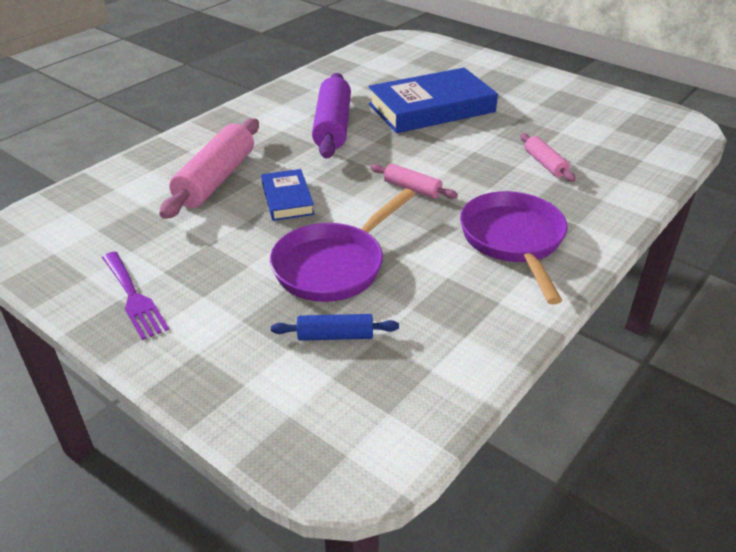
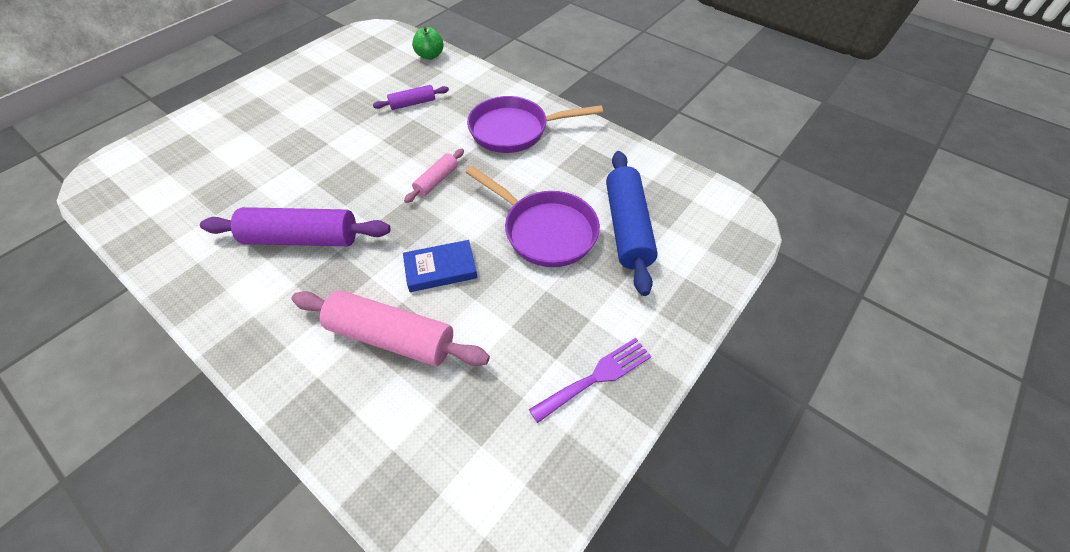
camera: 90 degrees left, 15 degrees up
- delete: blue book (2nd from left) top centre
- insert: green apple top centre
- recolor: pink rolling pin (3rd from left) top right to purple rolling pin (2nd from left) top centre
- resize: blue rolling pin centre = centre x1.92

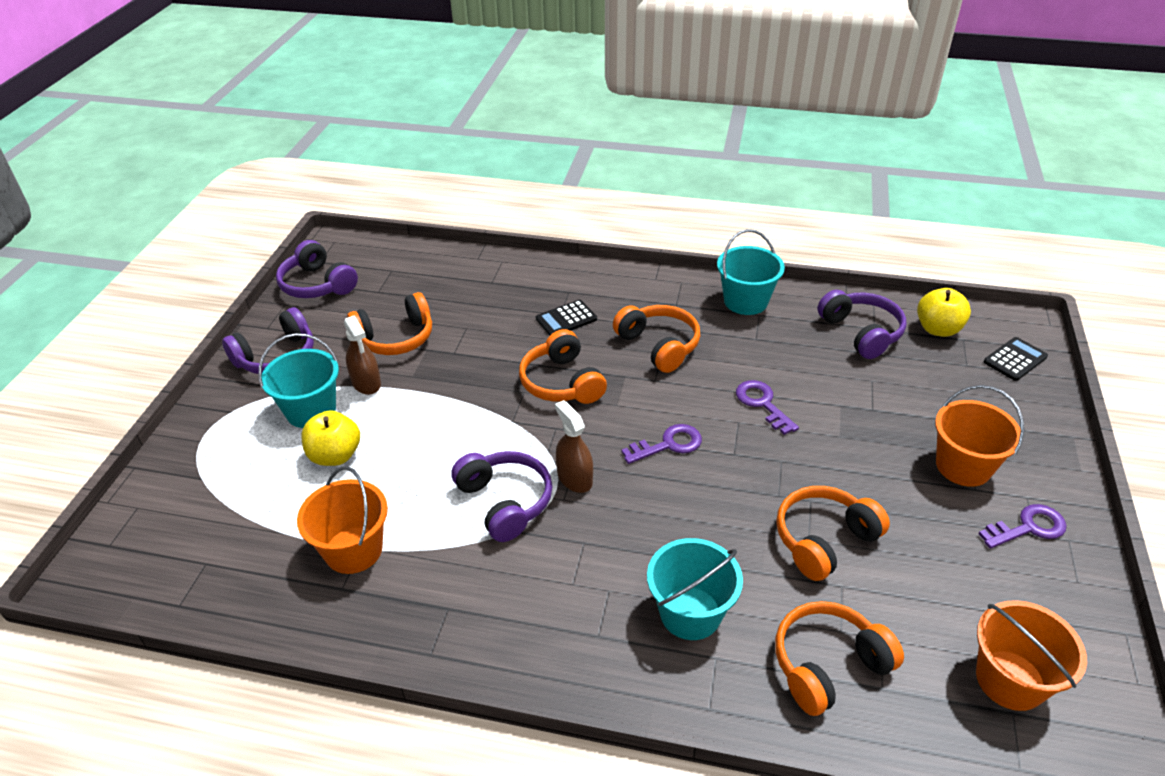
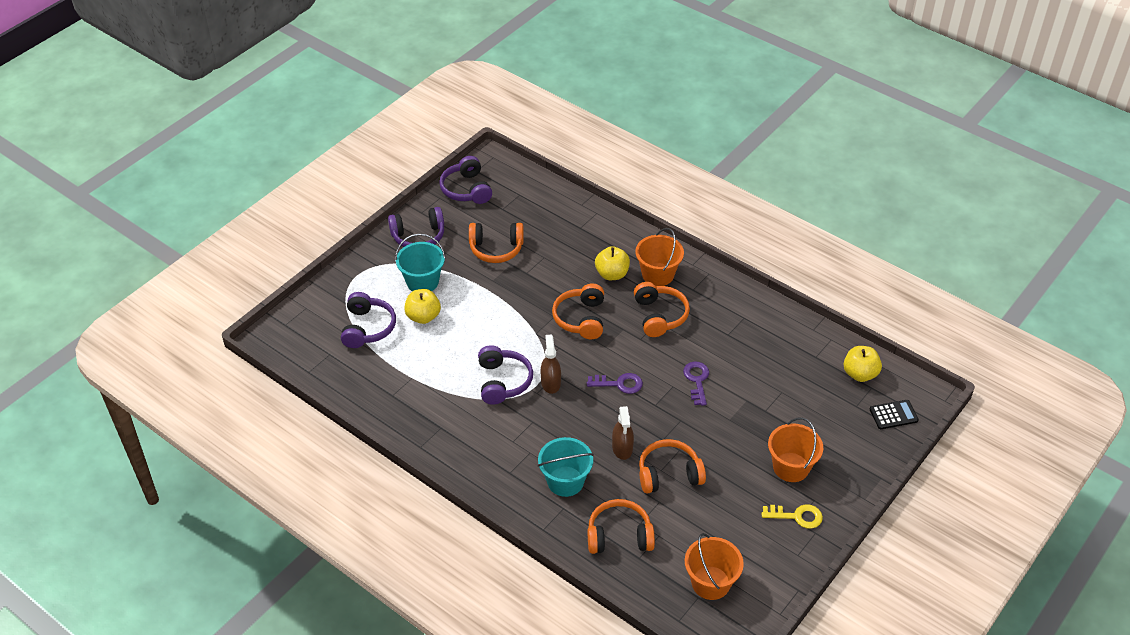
camera: 25 degrees right, 5 degrees up
- delete: turquoise bucket (3rd from left) centre
- move: orange bucket (1st from left) bottom left to centre
- move: brown spray bottle (1st from left in the first image) middle left to brown spray bottle (2nd from left) bottom centre
- move: purple headphones (4th from left in the first image) middle right to purple headphones (1st from left) middle left
- replace: black calculator (1st from left) centre to yellow apple (2nd from left) centre
- recolor: purple key (3rd from left) bottom right to yellow key bottom right

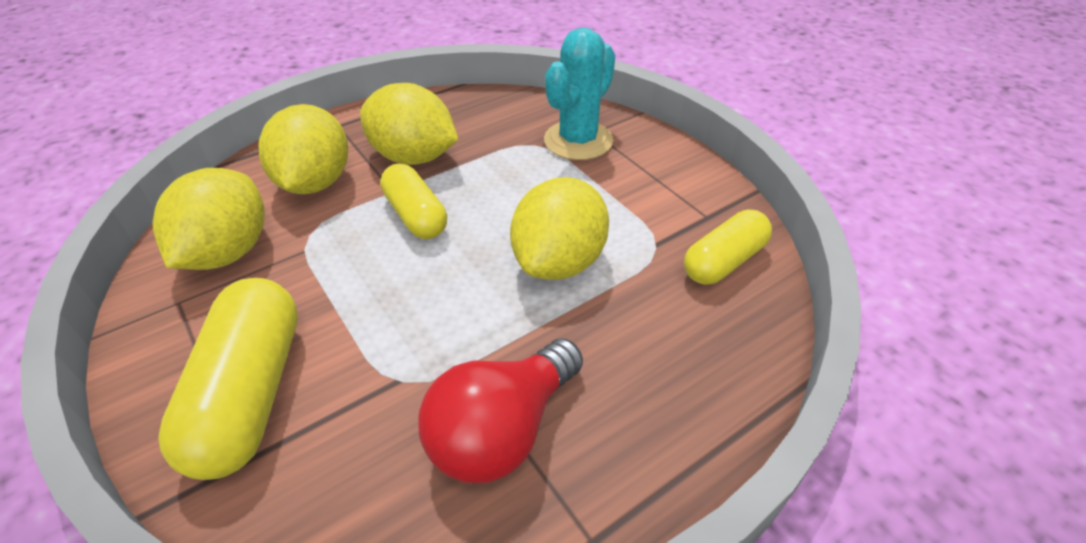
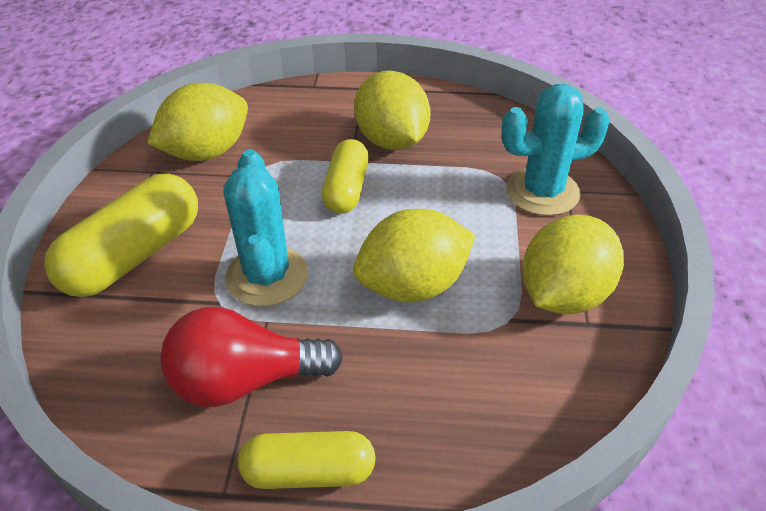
camera: 40 degrees right, 0 degrees up
- insert: turquoise cactus (1st from left) centre
- move: yellow lemon (2nd from left in the first image) top left to yellow lemon (4th from left) middle right
- move: yellow capsule (3rd from left in the first image) middle right to yellow capsule (2nd from left) bottom centre

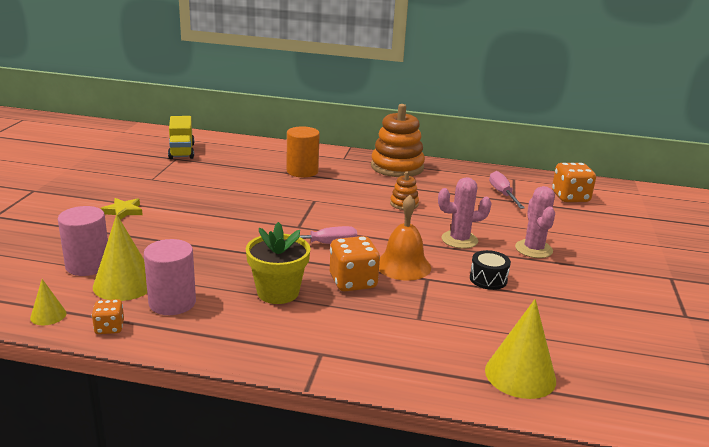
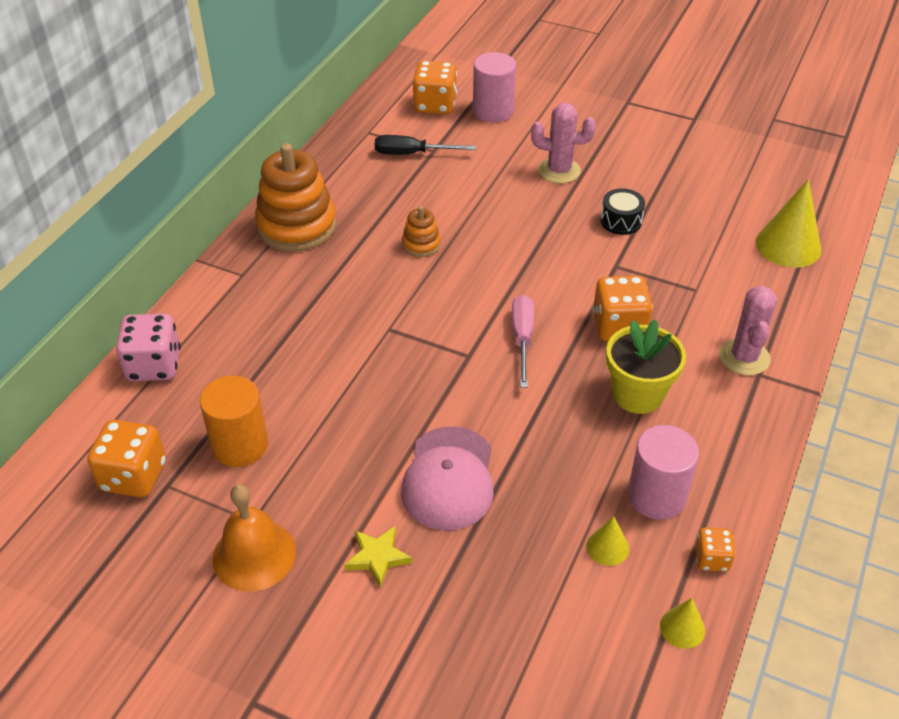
camera: 75 degrees left, 20 degrees up
- insert: pink dice middle left
- insert: pink cap centre
- move: pink cylinder (1st from left) middle left to top centre
- move: orange cylinder centre to middle left
- move: orange bell centre to bottom left
- move: pink cactus (1st from left in the first image) centre to pink cactus (2nd from left) middle right
- replace: yellow truck top left to orange dice (1st from left) middle left
- recolor: pink screwdriver (2nd from left) middle right to black screwdriver top centre
- resize: yellow cone (2nd from left in the first image) middle left = bottom right x0.51

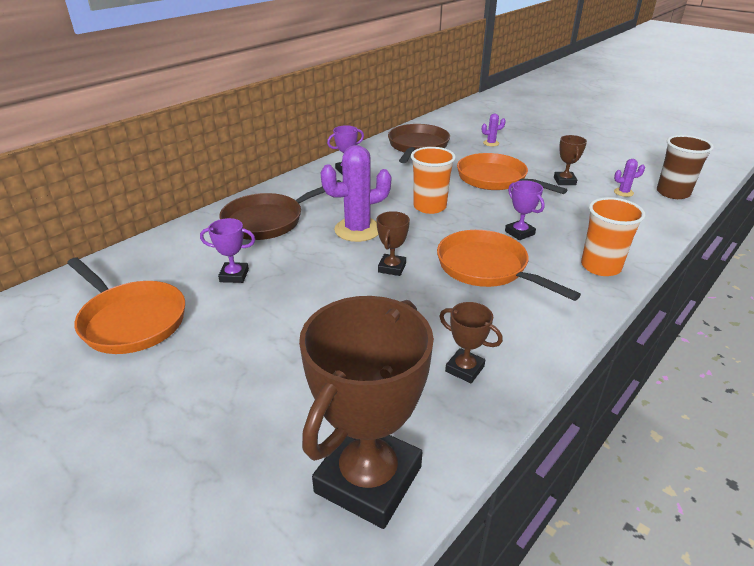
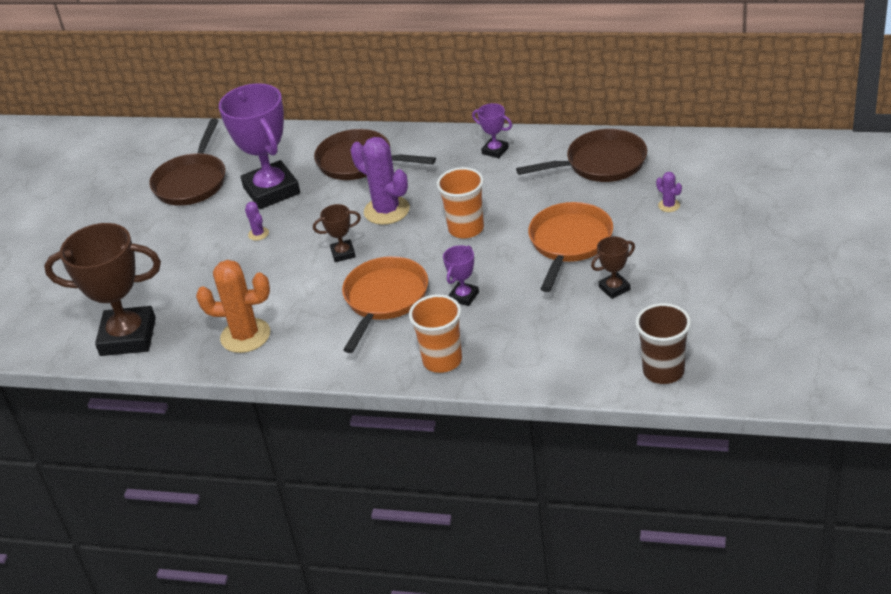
camera: 65 degrees right, 5 degrees up
- move: purple cactus (3rd from left in the first image) top right to purple cactus (1st from left) middle left
- replace: brown trophy (3rd from left) centre to orange cactus middle left
- recolor: orange pan (1st from left) middle left to brown pan (1st from left) top left
- resize: purple trophy (1st from left) middle left = top left x2.22

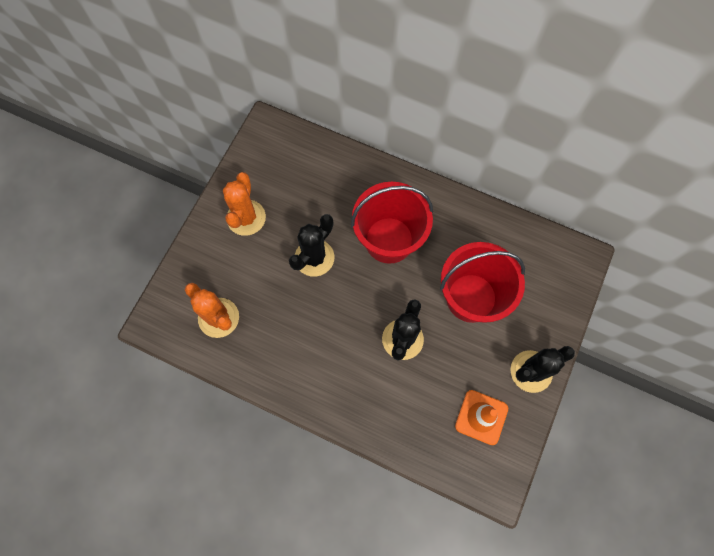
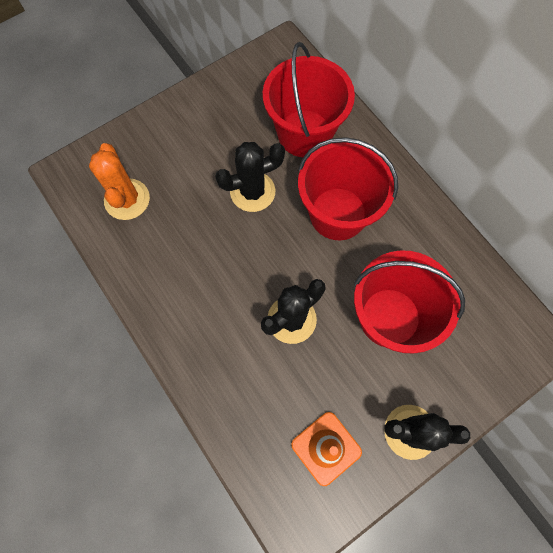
camera: 30 degrees right, 0 degrees up
- delete: orange cactus (2nd from left) centre
- insert: red bucket (1st from left) top centre

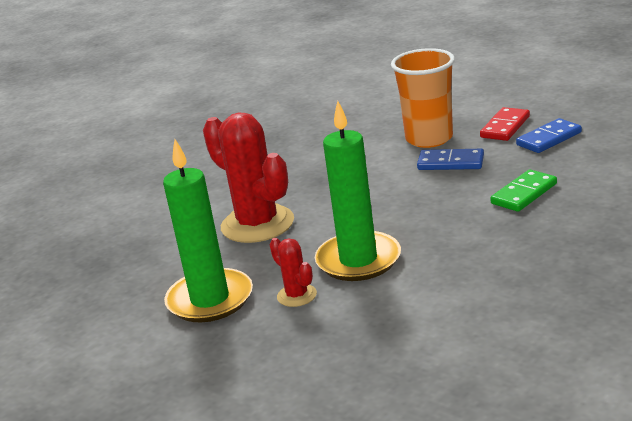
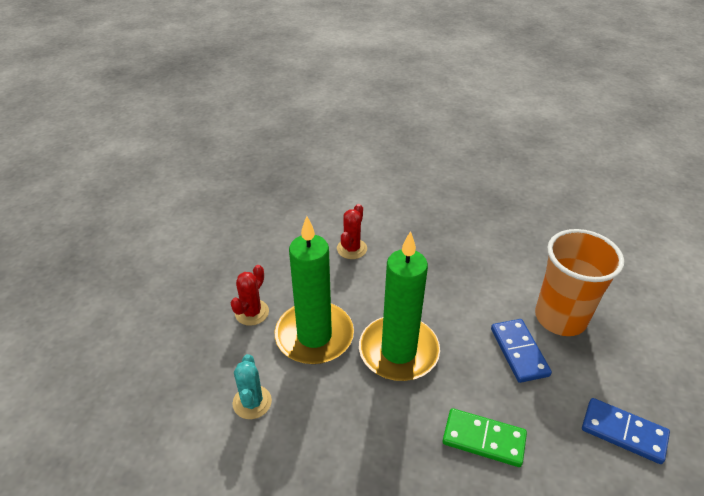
camera: 60 degrees right, 15 degrees up
- delete: red domino top right
- insert: turquoise cactus bottom centre
- move: green candle (1st from left in the first image) middle left to green candle (2nd from left) centre
- resize: red cactus (1st from left in the first image) centre = centre x0.48

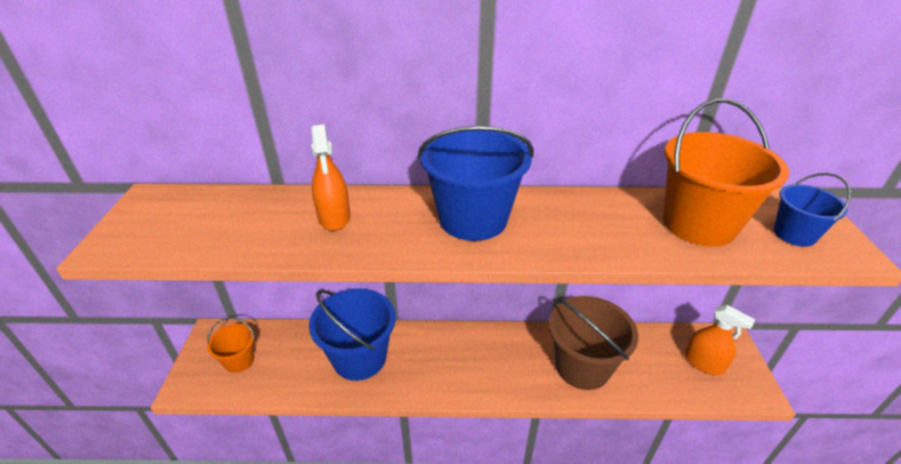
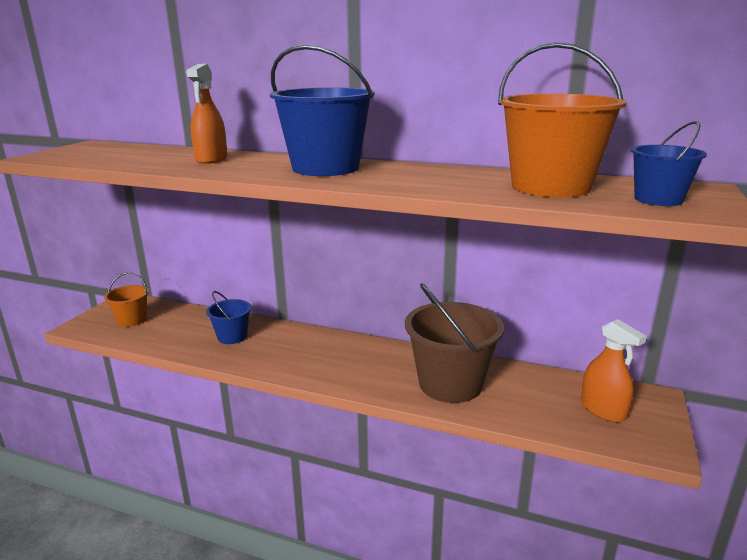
camera: 20 degrees right, 15 degrees down
- resize: blue bucket (1st from left) bottom centre = middle left x0.53

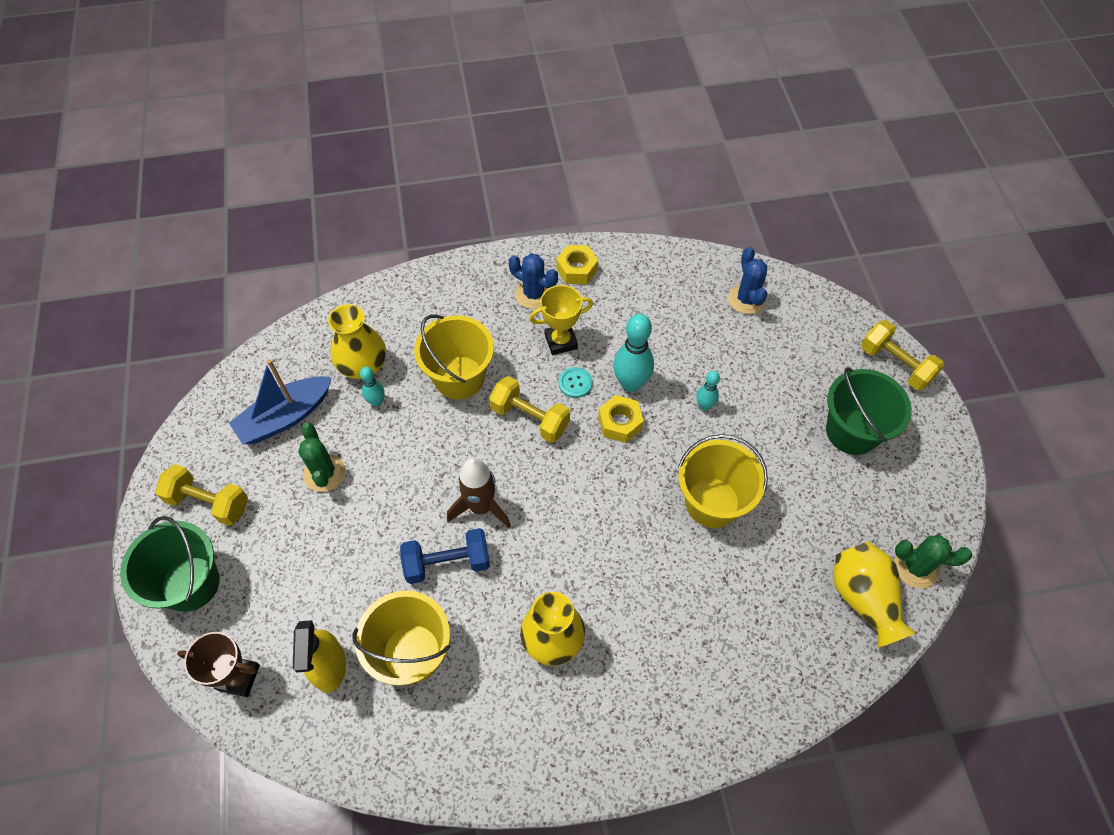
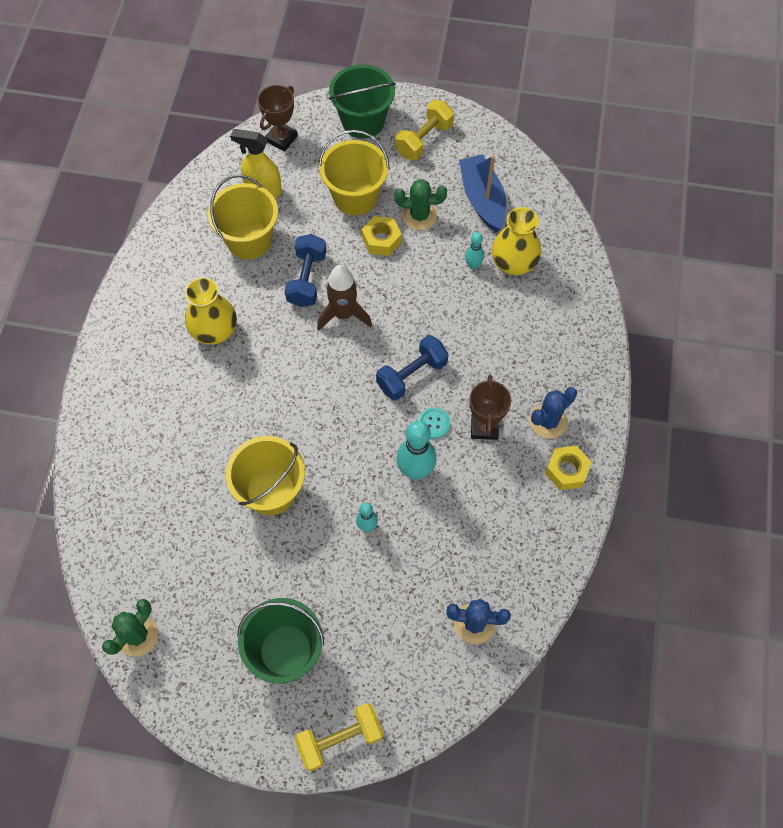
camera: 110 degrees right, 5 degrees up
- delete: yellow vase (3rd from left) bottom right
- move: yellow bucket (2nd from left in the first image) centre to yellow bucket (3rd from left) top centre
- move: yellow nut (2nd from left in the first image) centre to yellow nut (1st from left) top centre
- recolor: yellow dumbbell (2nd from left) centre to blue dumbbell (2nd from left) centre
- recolor: yellow trophy centre to brown trophy (2nd from left) centre

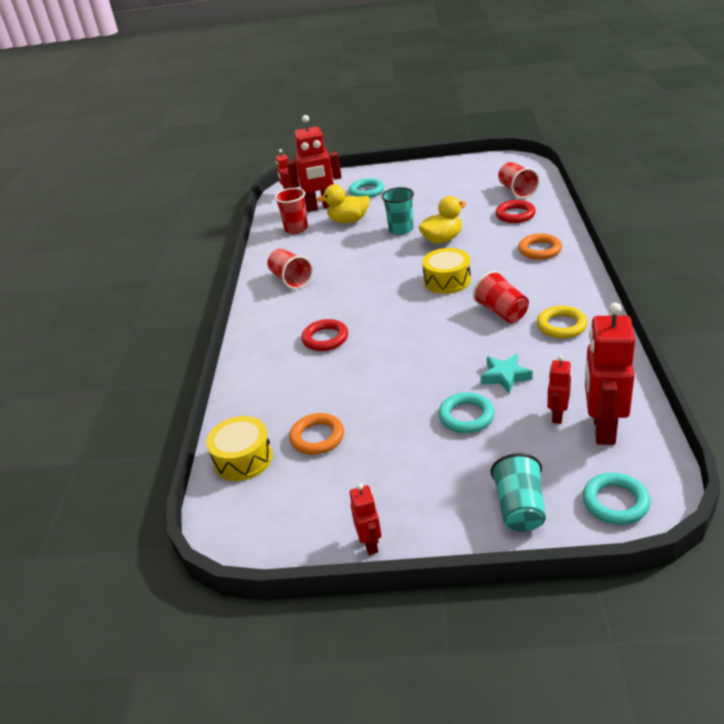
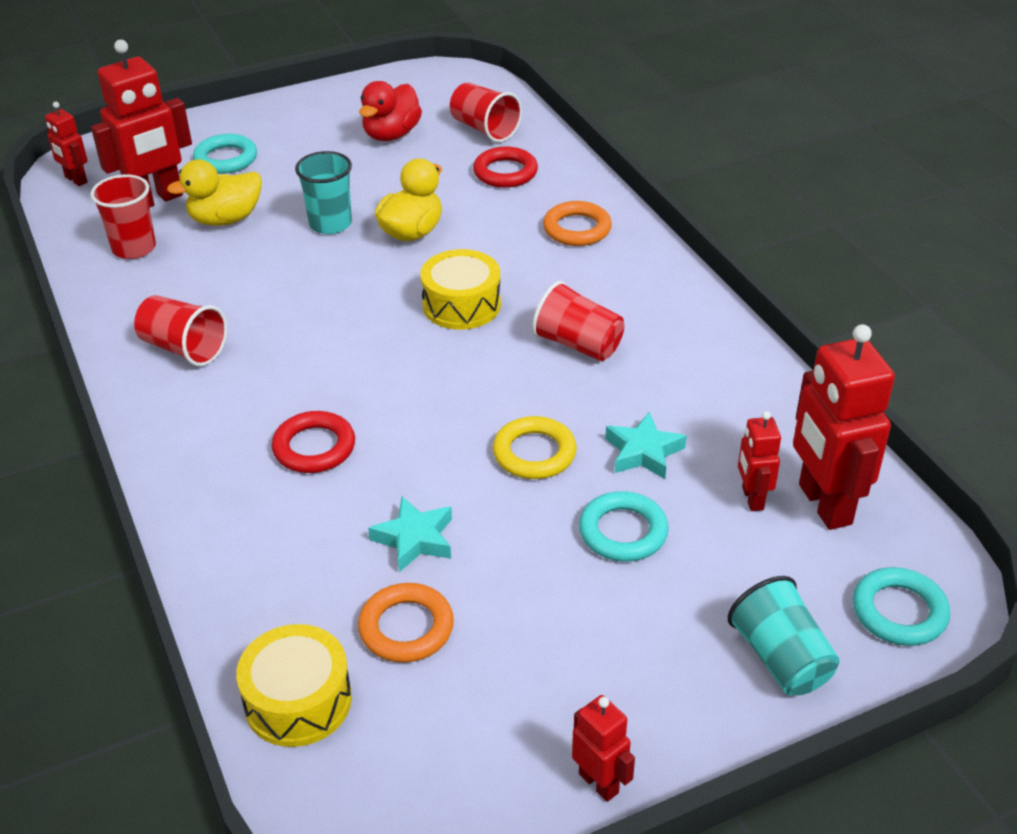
camera: 30 degrees left, 5 degrees up
- insert: red duck top centre
- insert: turquoise star (1st from left) centre
- move: yellow ring middle right to centre

